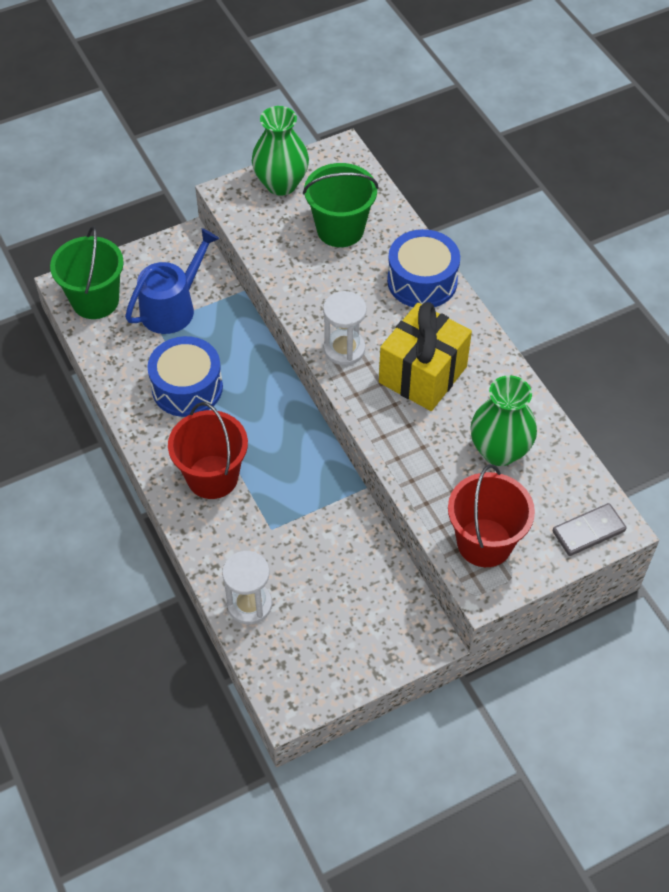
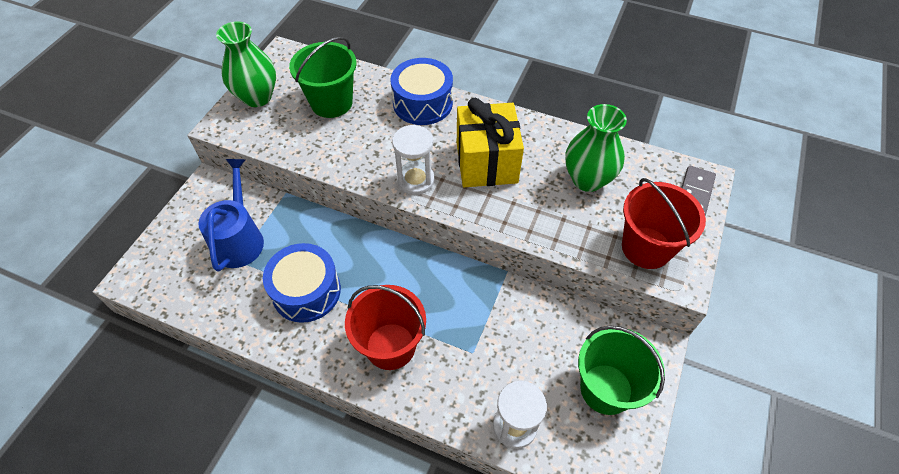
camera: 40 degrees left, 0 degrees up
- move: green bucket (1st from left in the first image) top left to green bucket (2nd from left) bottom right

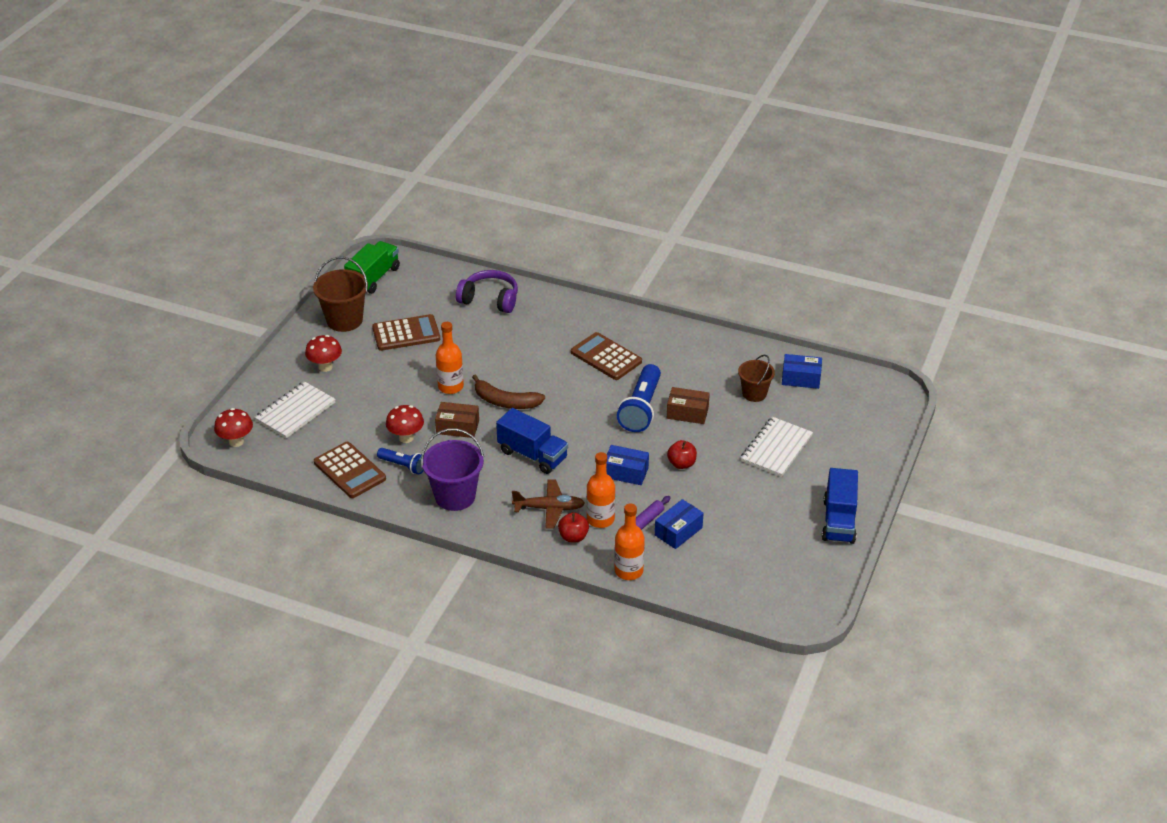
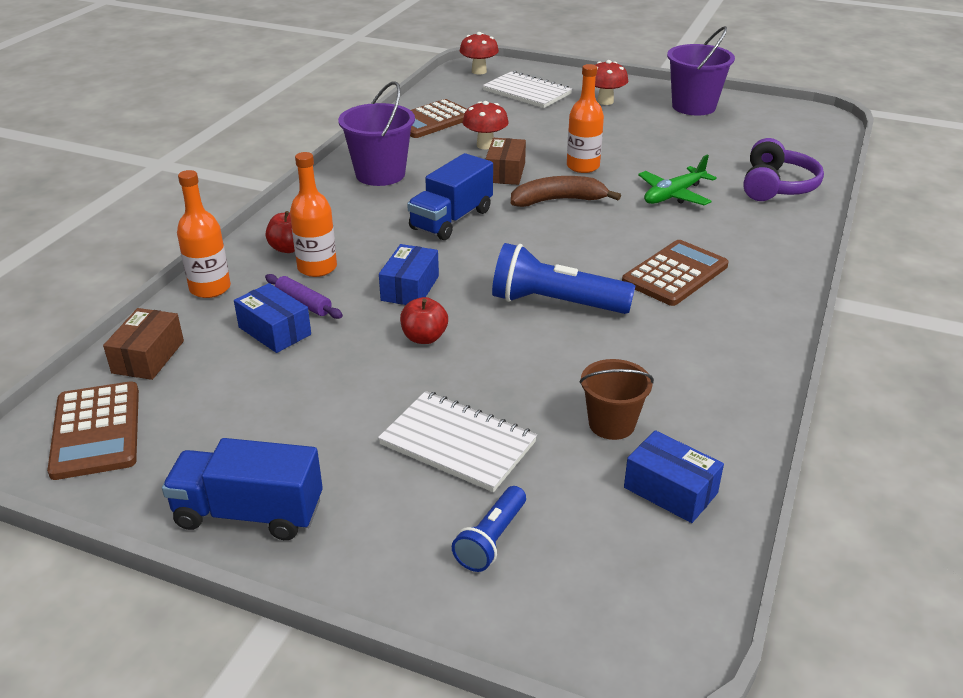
camera: 90 degrees right, 5 degrees down
- delete: green truck top left
- delete: brown plane centre
- insert: green plane top right
- move: brown calculator (2nd from left in the first image) centre to brown calculator (1st from left) middle left
- move: blue flashlight (1st from left) centre to bottom centre
- move: brown box (2nd from left in the first image) centre to brown box (1st from left) middle left
- recolor: brown bucket (1st from left) middle left to purple bucket (2nd from left) top right
- rotate: brown banana centre = top centre 60 degrees clockwise
- rotate: blue box (3rd from left) middle right = bottom right 60 degrees counterclockwise

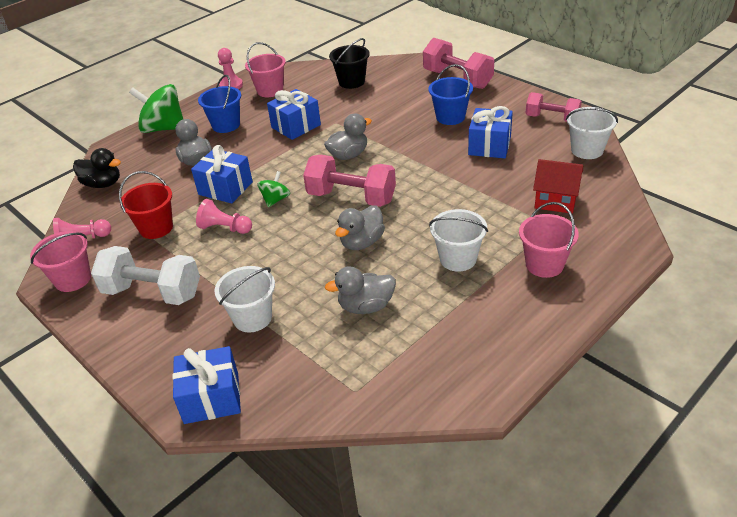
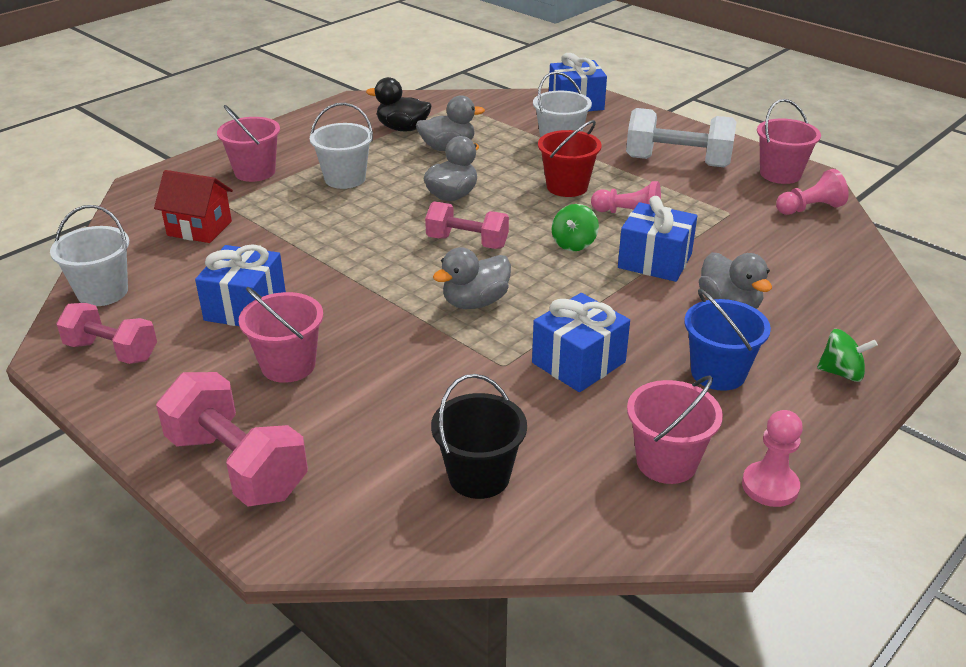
camera: 175 degrees right, 5 degrees down
- move: black duck top left to top centre
- move: red bucket middle left to top centre
- recolor: blue bucket (2nd from left) top centre to pink bucket (2nd from left) middle left
- resize: green spinning top (1st from left in the first image) top left = middle right x0.52
- resize: pink dumbbell (1st from left in the first image) centre = centre x0.67

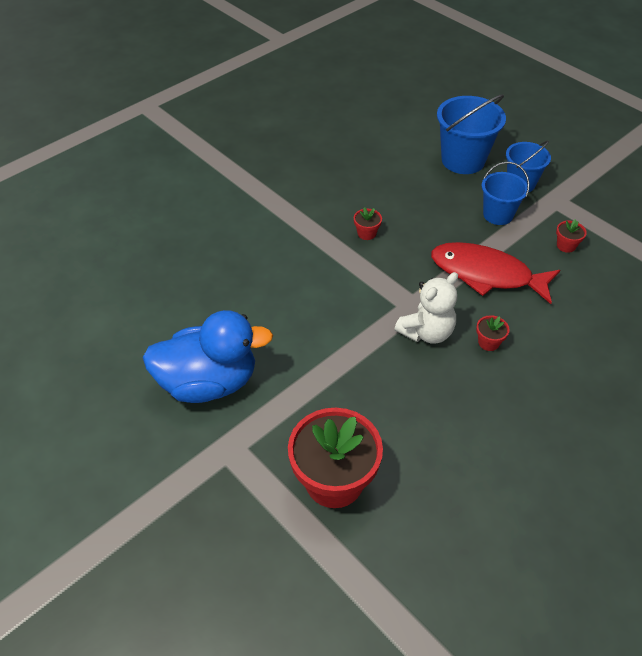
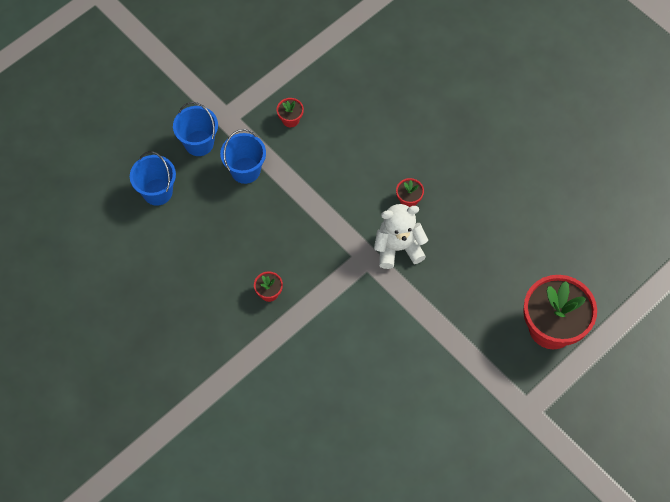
camera: 90 degrees left, 15 degrees up
- delete: blue duck middle left
- delete: red fish middle right
- rotate: white teddy bear centre = centre 60 degrees counterclockwise
- resize: blue bucket (1st from left) top right = middle left x0.64

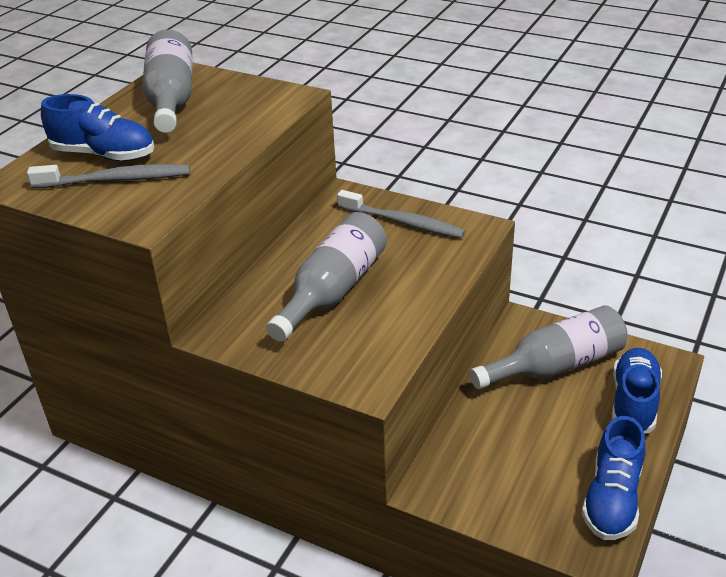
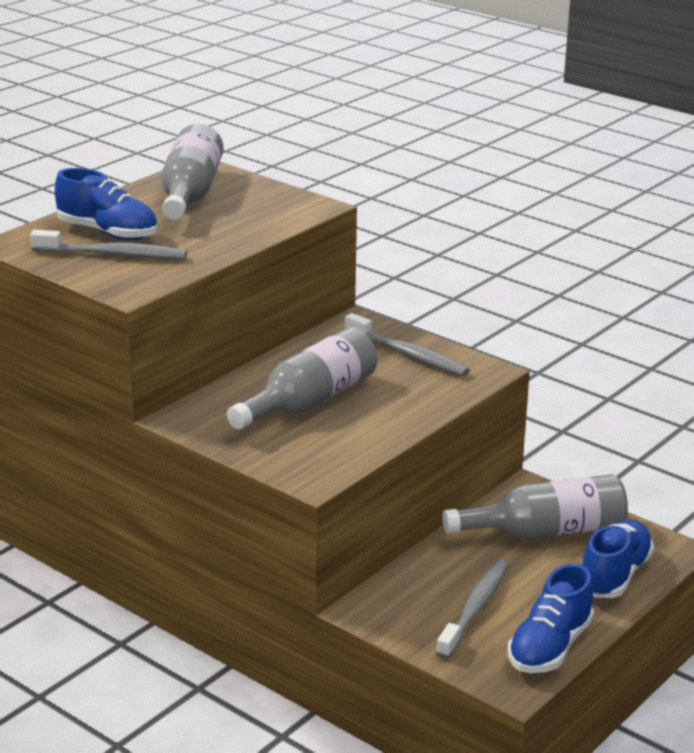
camera: 10 degrees right, 10 degrees down
- insert: grey toothbrush (3rd from left) bottom right

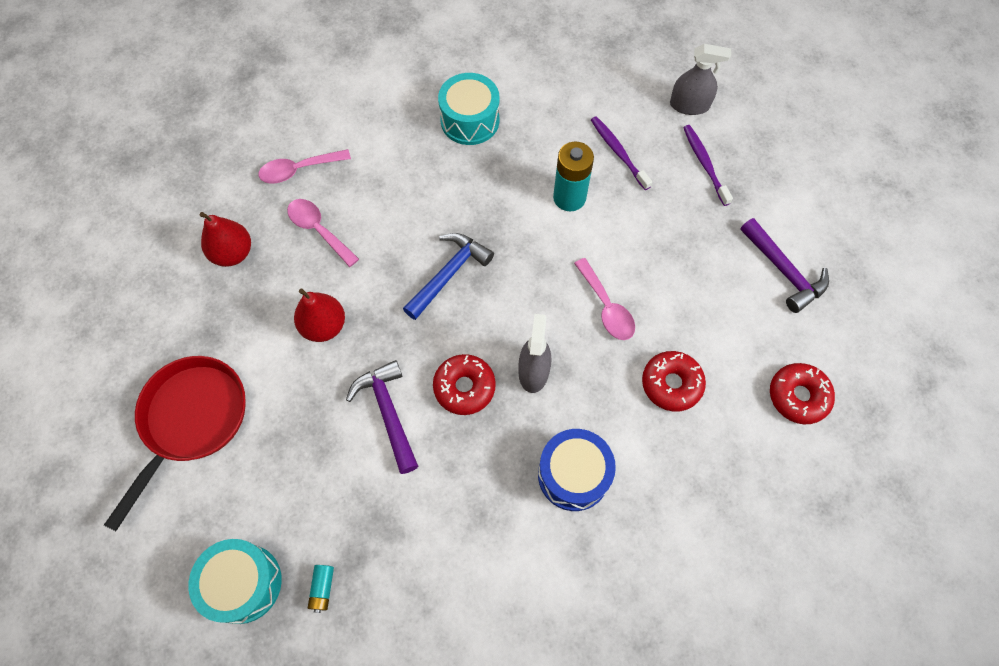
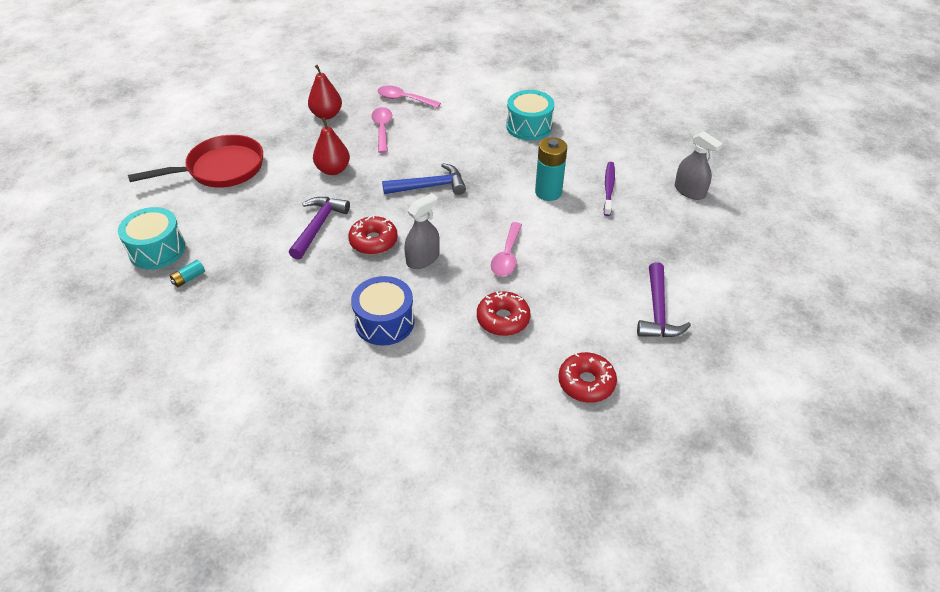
camera: 40 degrees right, 20 degrees down
- delete: purple toothbrush (2nd from left) top right

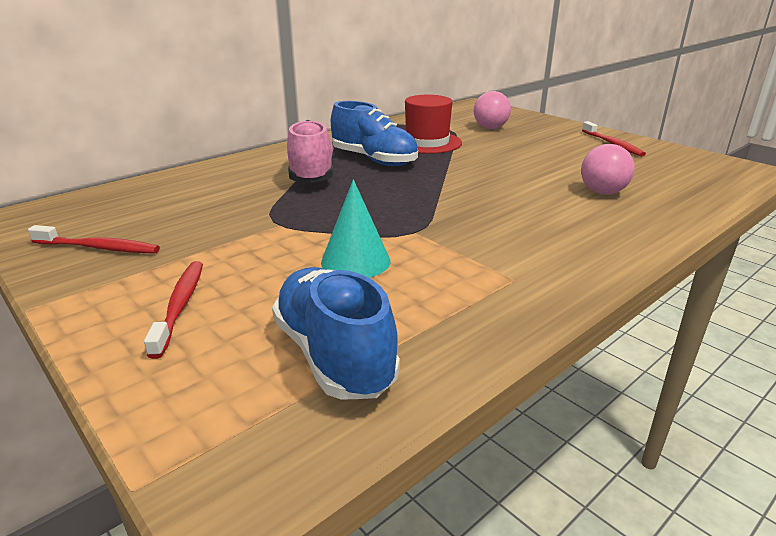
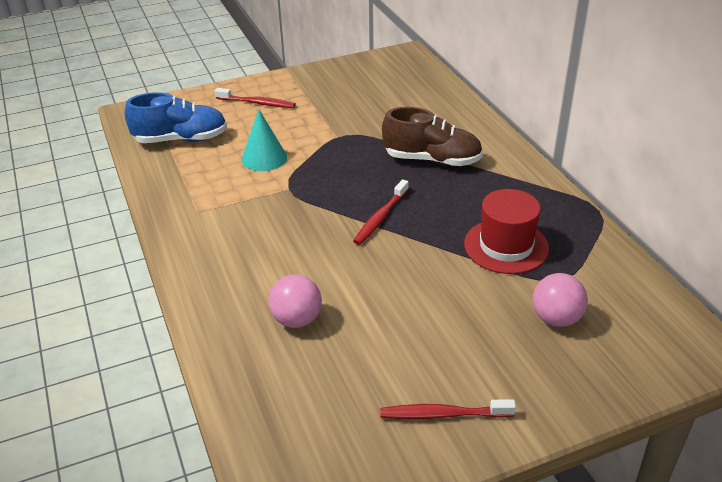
camera: 110 degrees right, 10 degrees up
- delete: blue shoe (2nd from left) top centre
- move: red toothbrush (1st from left in the first image) middle left to red toothbrush (2nd from left) centre
- recolor: pink shoe top centre to brown shoe top centre

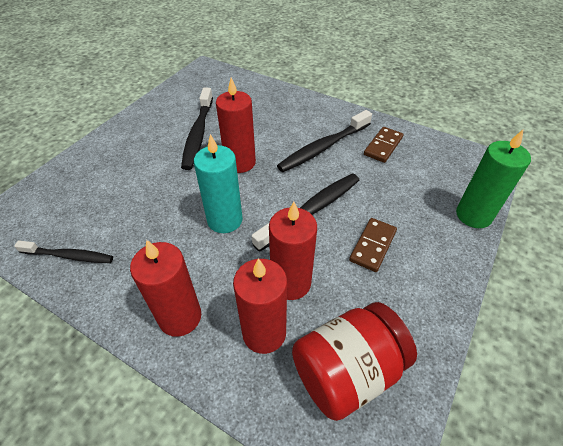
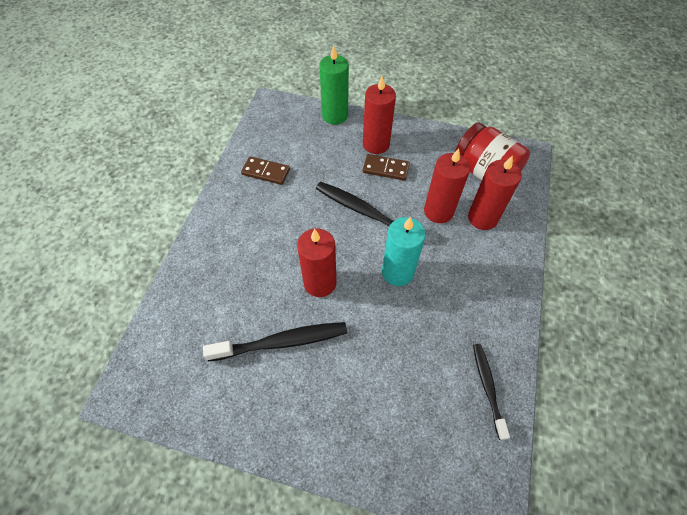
camera: 105 degrees left, 10 degrees up
- delete: black toothbrush (4th from left) top centre
- move: red candle (1st from left in the first image) middle left to red candle (2nd from left) top centre

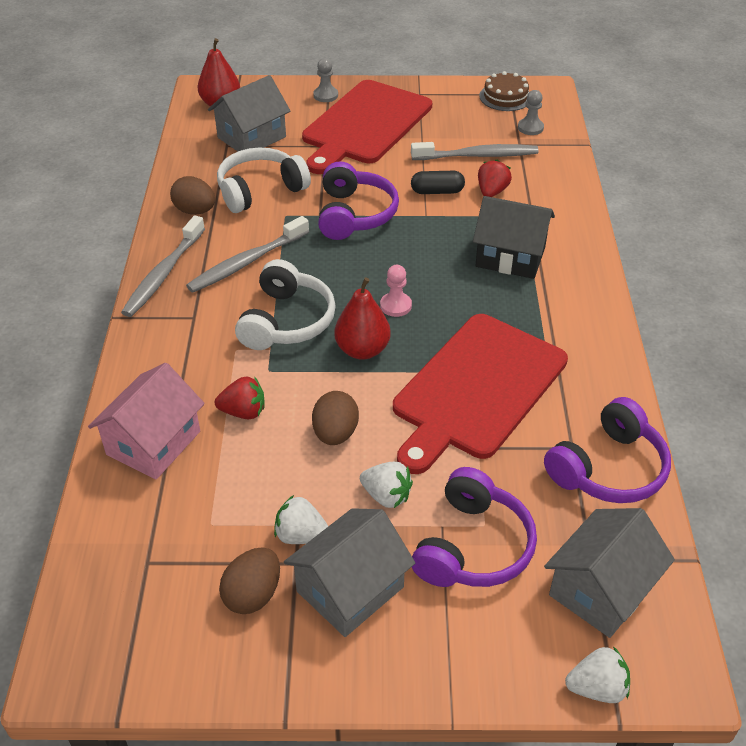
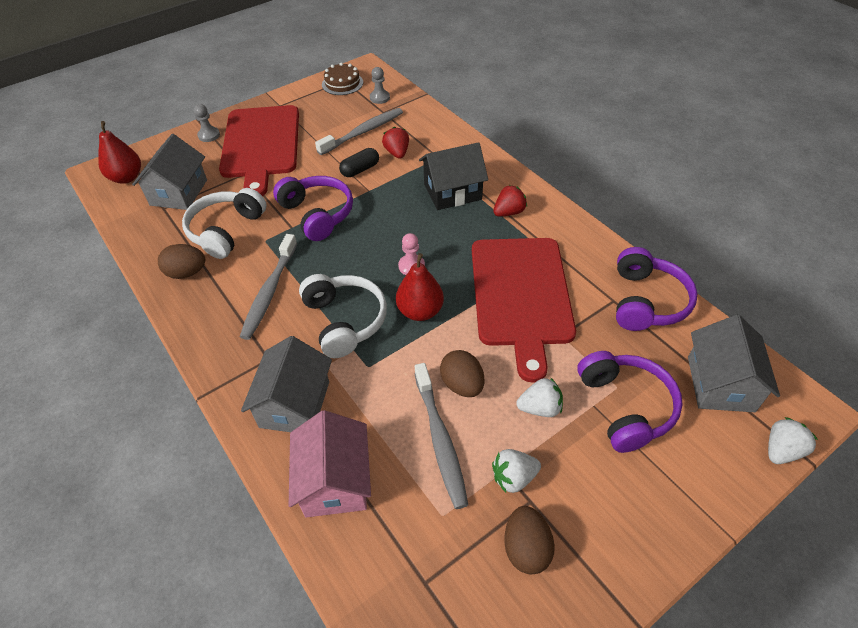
camera: 35 degrees left, 5 degrees up
- move: grey toothbrush (1st from left in the first image) middle left to grey toothbrush (3rd from left) bottom centre
- move: red strawberry (1st from left in the first image) middle left to red strawberry (2nd from left) top centre
- move: grey house (2nd from left) bottom centre to centre

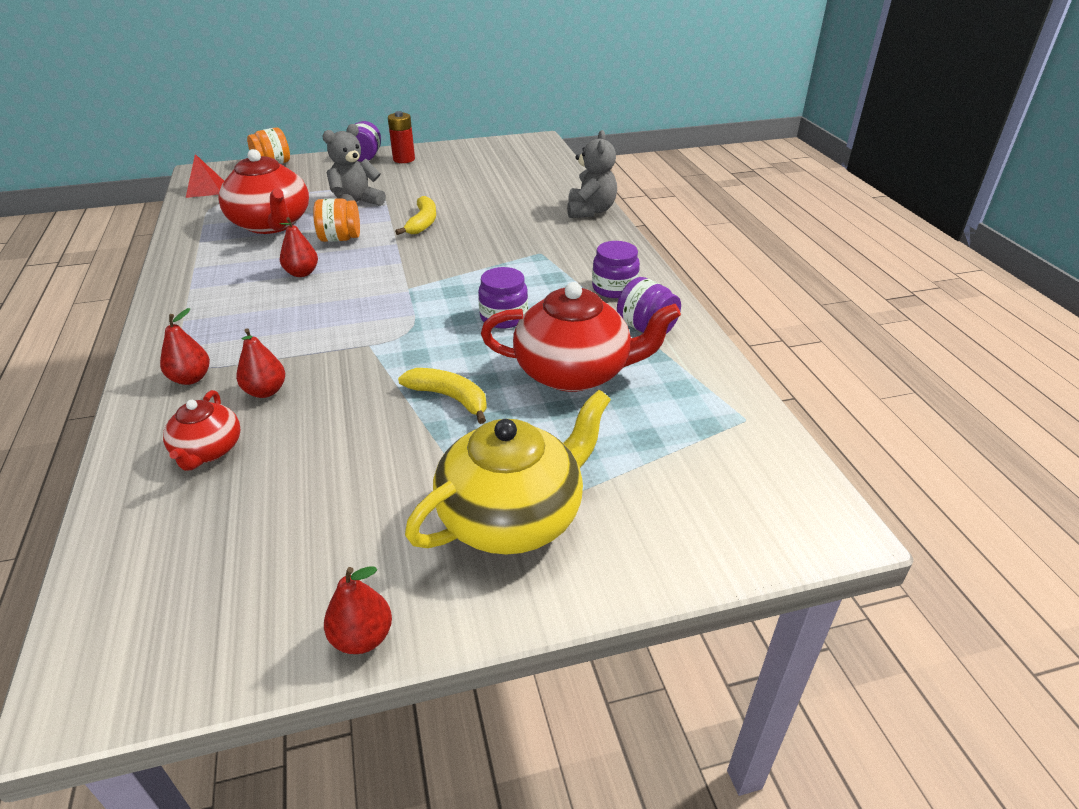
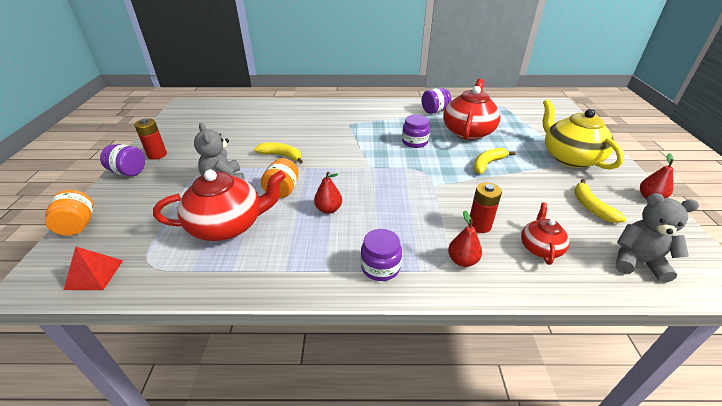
camera: 75 degrees left, 0 degrees up
- insert: yellow banana (3rd from left) middle right
- move: grey teddy bear (2nd from left) top centre to middle right
- move: purple jar (3rd from left in the first image) top centre to purple jar (2nd from left) centre
- replace: red pear (2nd from left) middle left to red battery (2nd from left) middle right
- rotate: red teapot (1st from left in the first image) middle left = middle right 90 degrees counterclockwise

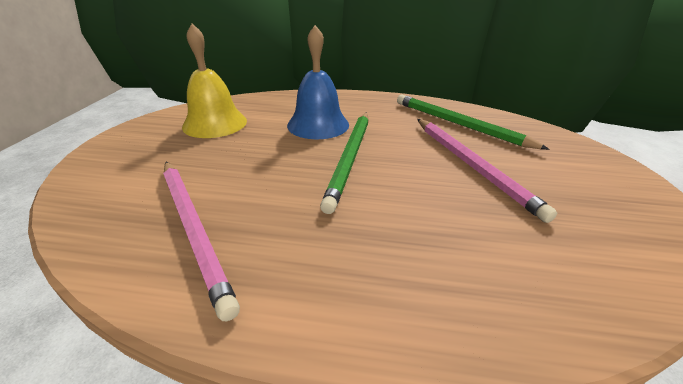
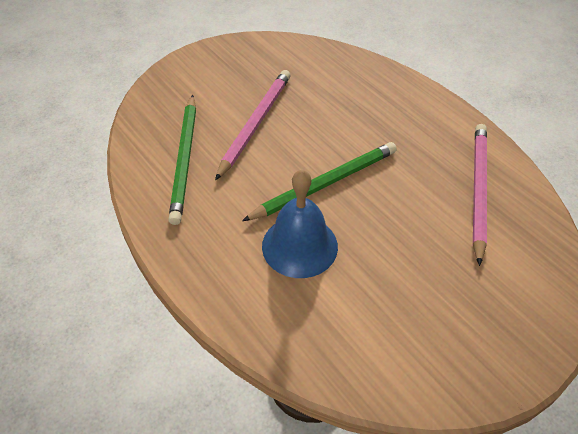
camera: 135 degrees left, 15 degrees up
- delete: yellow bell top left

